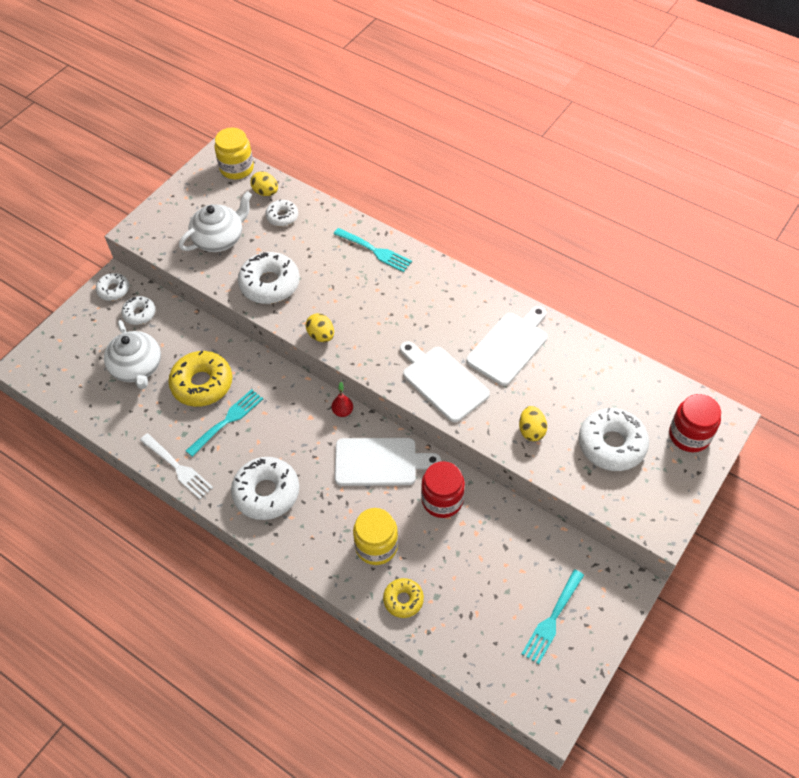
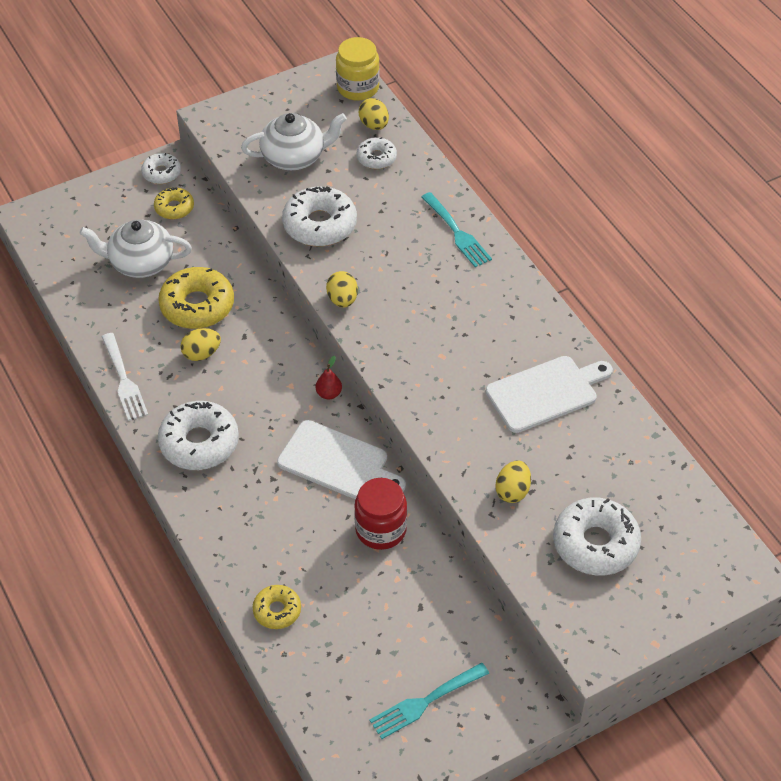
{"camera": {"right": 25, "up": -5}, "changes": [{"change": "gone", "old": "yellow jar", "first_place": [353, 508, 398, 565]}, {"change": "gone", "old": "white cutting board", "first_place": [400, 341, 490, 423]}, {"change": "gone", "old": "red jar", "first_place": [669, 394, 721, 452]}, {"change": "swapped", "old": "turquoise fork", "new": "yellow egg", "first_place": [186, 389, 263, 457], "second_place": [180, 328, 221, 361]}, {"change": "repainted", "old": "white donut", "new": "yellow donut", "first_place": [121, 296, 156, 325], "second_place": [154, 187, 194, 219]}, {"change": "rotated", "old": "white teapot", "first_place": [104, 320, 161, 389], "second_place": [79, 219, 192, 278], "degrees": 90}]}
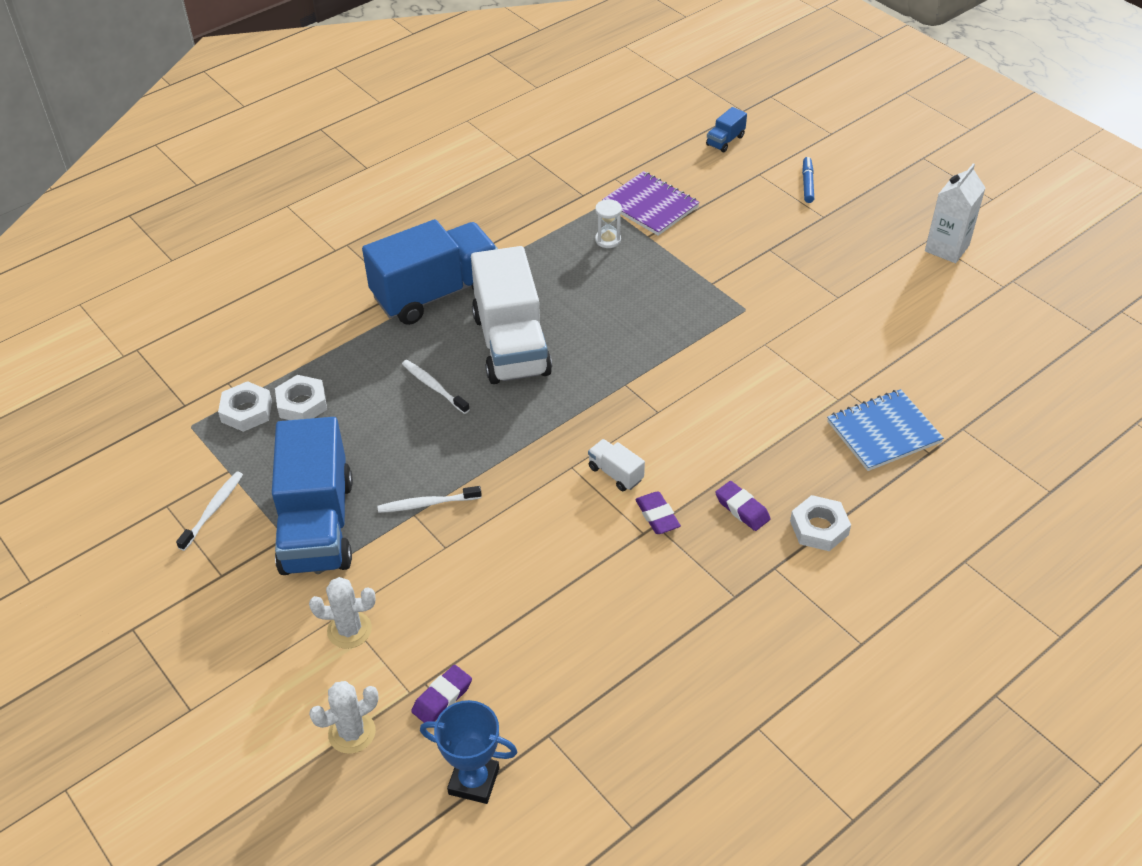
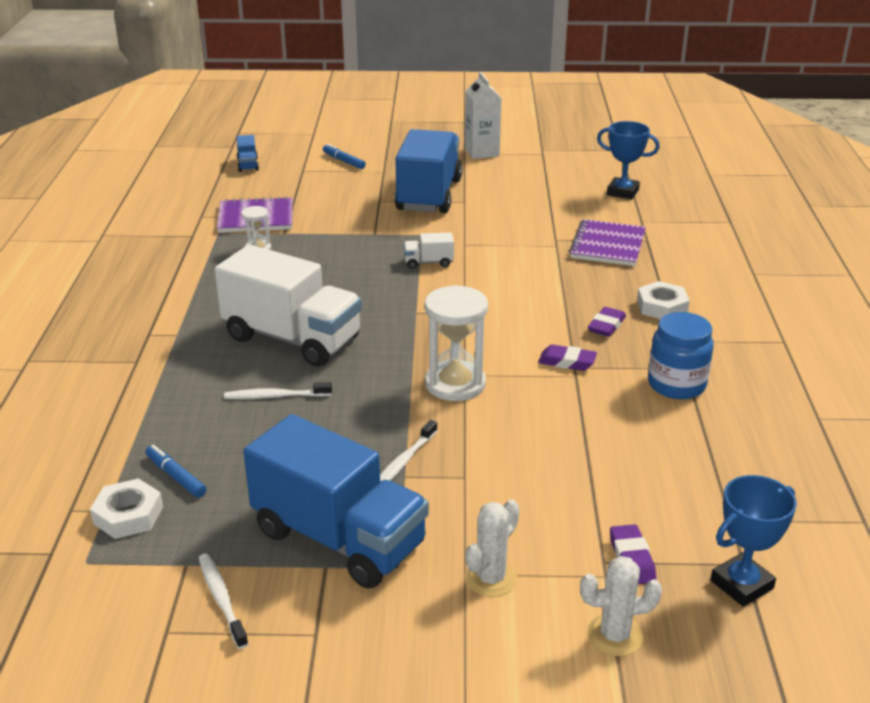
{"camera": {"right": -50, "up": -15}, "changes": [{"change": "new", "new": "white hourglass", "second_place": [425, 285, 488, 401]}, {"change": "new", "new": "blue trophy", "second_place": [597, 121, 660, 200]}, {"change": "new", "new": "blue jar", "second_place": [648, 312, 713, 399]}, {"change": "shifted", "old": "blue truck", "first_place": [362, 219, 498, 325], "second_place": [395, 129, 463, 213]}, {"change": "shifted", "old": "white truck", "first_place": [588, 439, 645, 491], "second_place": [403, 232, 454, 269]}, {"change": "swapped", "old": "white nut", "new": "blue marker", "first_place": [275, 375, 327, 420], "second_place": [145, 445, 206, 498]}, {"change": "repainted", "old": "blue notebook", "new": "purple notebook", "first_place": [827, 389, 944, 471], "second_place": [569, 219, 646, 266]}, {"change": "rotated", "old": "white cactus", "first_place": [309, 681, 379, 754], "second_place": [580, 556, 662, 656], "degrees": 75}, {"change": "rotated", "old": "purple eraser", "first_place": [715, 481, 771, 531], "second_place": [588, 307, 626, 337], "degrees": -60}]}
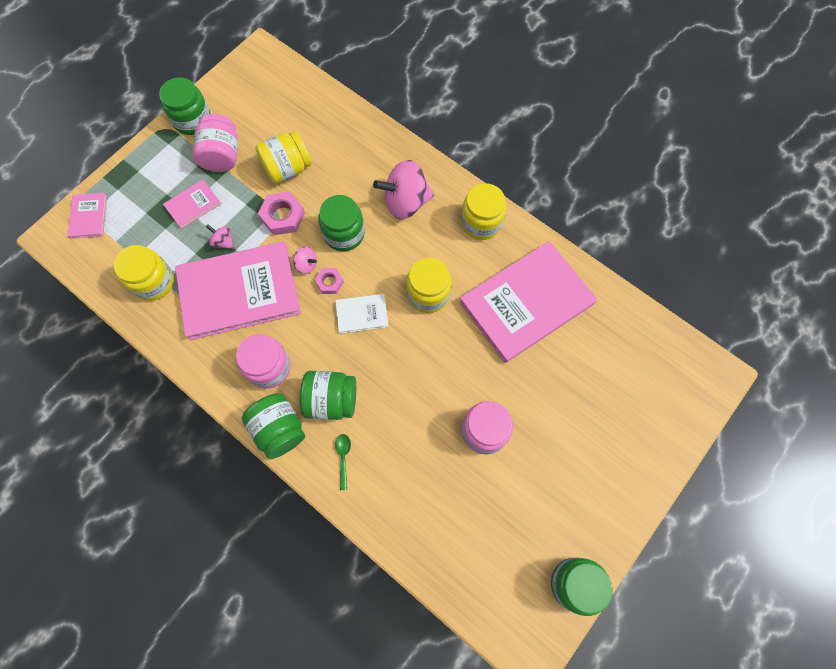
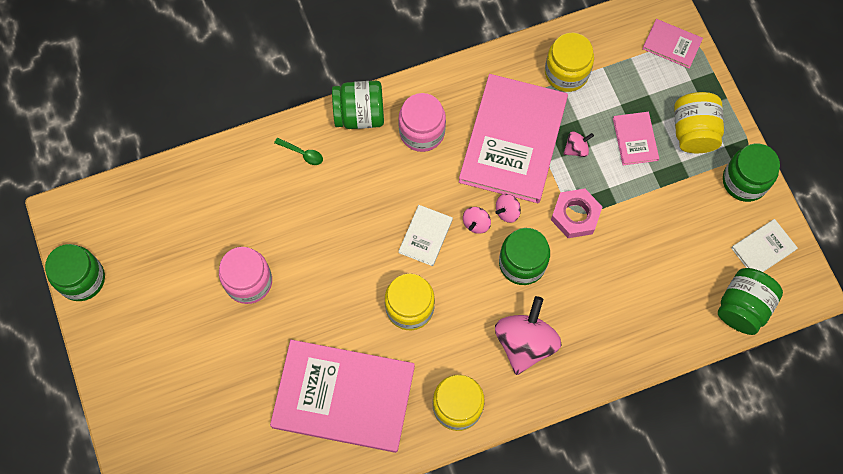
{"camera": {"right": 120, "up": 0}, "changes": [{"change": "gone", "old": "pink jar", "first_place": [193, 114, 238, 172]}, {"change": "new", "new": "white book", "second_place": [731, 219, 798, 272]}, {"change": "shifted", "old": "yellow jar", "first_place": [255, 131, 312, 184], "second_place": [674, 92, 724, 153]}, {"change": "shifted", "old": "green jar", "first_place": [300, 371, 356, 420], "second_place": [718, 268, 783, 335]}, {"change": "swapped", "old": "pink nut", "new": "pink spinning top", "first_place": [315, 268, 344, 294], "second_place": [463, 207, 491, 234]}, {"change": "rotated", "old": "pink book", "first_place": [459, 241, 597, 363], "second_place": [270, 340, 415, 453], "degrees": -75}]}
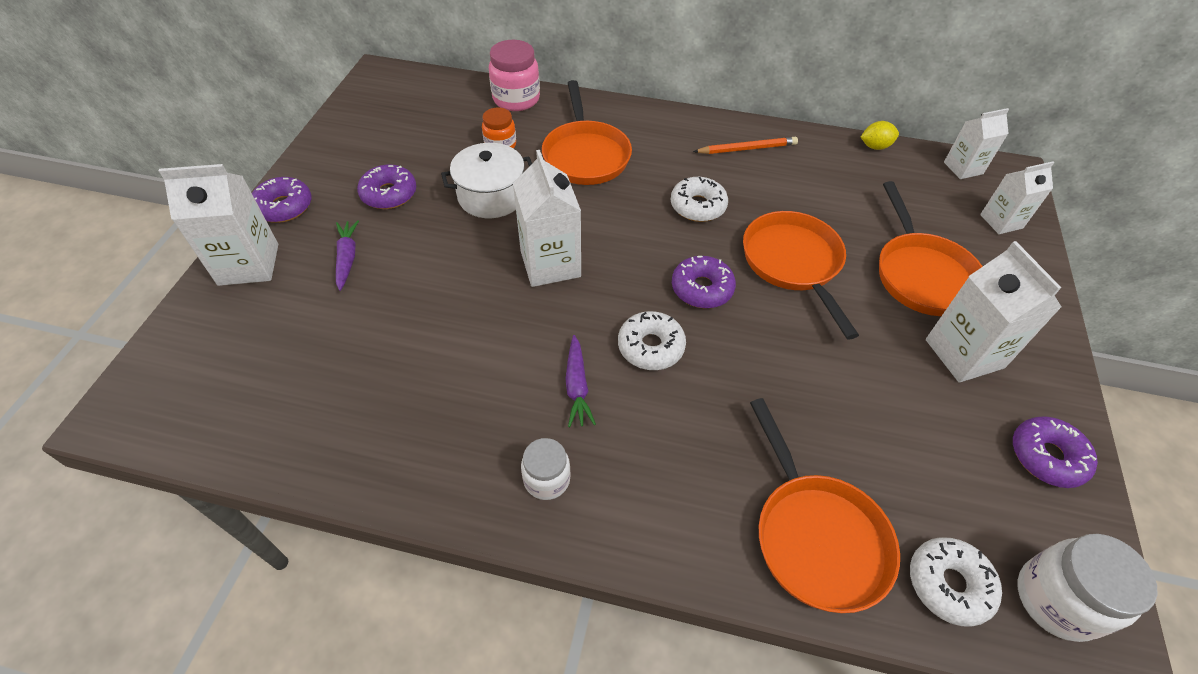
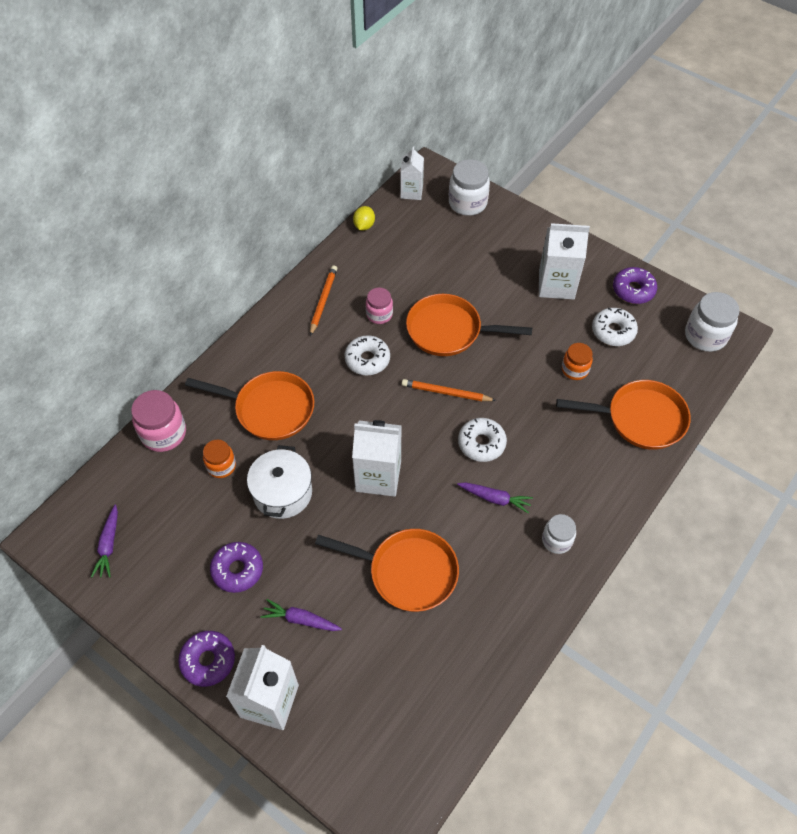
{"camera": {"right": -65, "up": 5}, "changes": [{"change": "new", "new": "purple carrot", "second_place": [91, 505, 118, 578]}, {"change": "new", "new": "pink jar", "second_place": [366, 287, 393, 324]}, {"change": "new", "new": "orange jar", "second_place": [562, 343, 593, 380]}, {"change": "shifted", "old": "orange pan", "first_place": [879, 181, 983, 316], "second_place": [315, 529, 459, 612]}, {"change": "shifted", "old": "white donut", "first_place": [910, 537, 1002, 627], "second_place": [592, 308, 638, 346]}, {"change": "swapped", "old": "purple donut", "new": "orange pencil", "first_place": [672, 256, 736, 309], "second_place": [402, 379, 496, 401]}, {"change": "swapped", "old": "white carton", "new": "white jar", "first_place": [980, 162, 1054, 234], "second_place": [449, 159, 490, 216]}]}
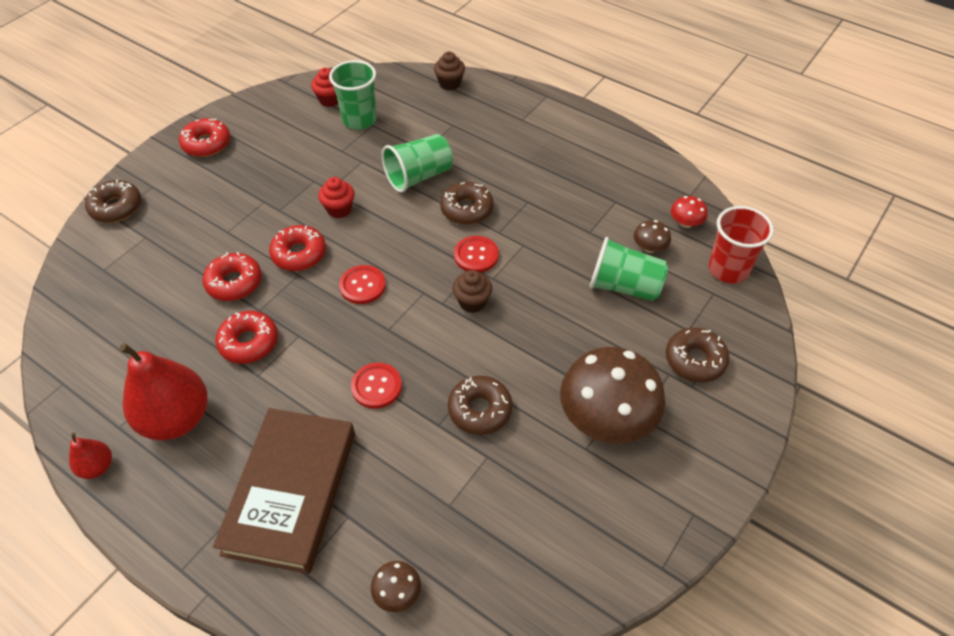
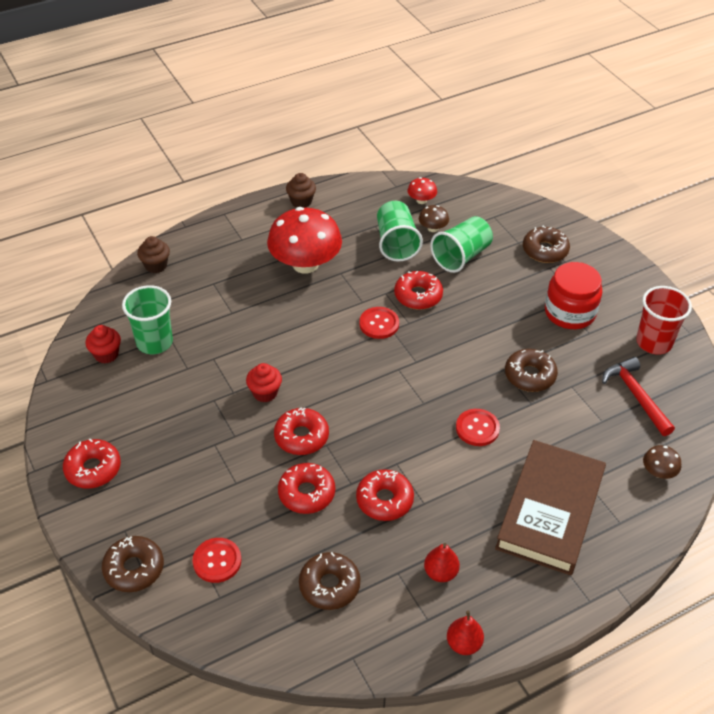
{"camera": {"right": -65, "up": -5}, "changes": [{"change": "new", "new": "red mushroom", "second_place": [267, 207, 342, 274]}, {"change": "new", "new": "red donut", "second_place": [394, 271, 443, 310]}, {"change": "new", "new": "red hammer", "second_place": [602, 357, 675, 436]}, {"change": "shifted", "old": "red button", "first_place": [339, 265, 386, 304], "second_place": [192, 538, 241, 583]}, {"change": "shifted", "old": "green cup", "first_place": [382, 134, 453, 193], "second_place": [377, 201, 423, 262]}, {"change": "shifted", "old": "brown donut", "first_place": [440, 182, 494, 225], "second_place": [299, 552, 360, 610]}, {"change": "shifted", "old": "brown cupcake", "first_place": [453, 270, 492, 313], "second_place": [286, 173, 316, 208]}, {"change": "shifted", "old": "red cup", "first_place": [708, 206, 774, 284], "second_place": [636, 286, 692, 354]}, {"change": "swapped", "old": "brown mushroom", "new": "red jar", "first_place": [560, 347, 665, 443], "second_place": [545, 262, 602, 329]}, {"change": "rotated", "old": "brown book", "first_place": [213, 408, 355, 574], "second_place": [495, 440, 606, 575], "degrees": 75}, {"change": "scaled", "old": "red pear", "first_place": [119, 343, 208, 440], "second_place": [424, 543, 460, 582], "factor": 0.48}]}
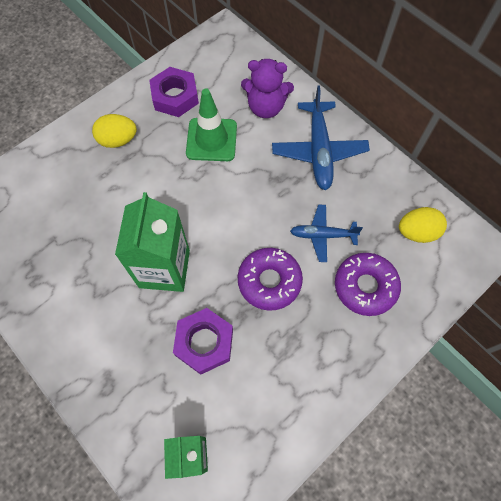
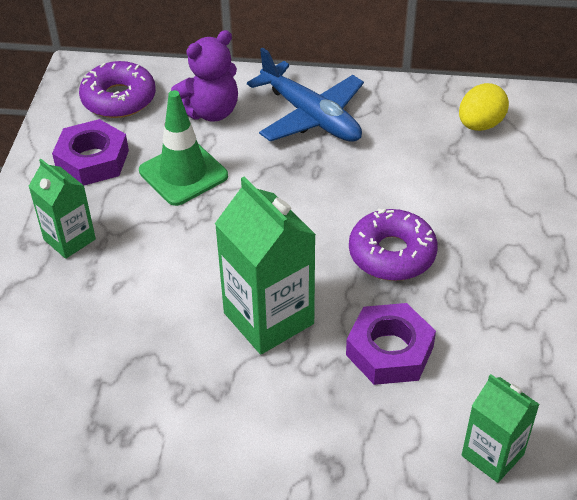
{"camera": {"right": -40, "up": -20}, "changes": [{"change": "gone", "old": "blue plane", "first_place": [290, 204, 363, 262]}, {"change": "shifted", "old": "purple donut", "first_place": [335, 253, 401, 316], "second_place": [79, 61, 156, 118]}, {"change": "swapped", "old": "yellow egg", "new": "green carton", "first_place": [92, 114, 137, 148], "second_place": [28, 159, 96, 259]}]}
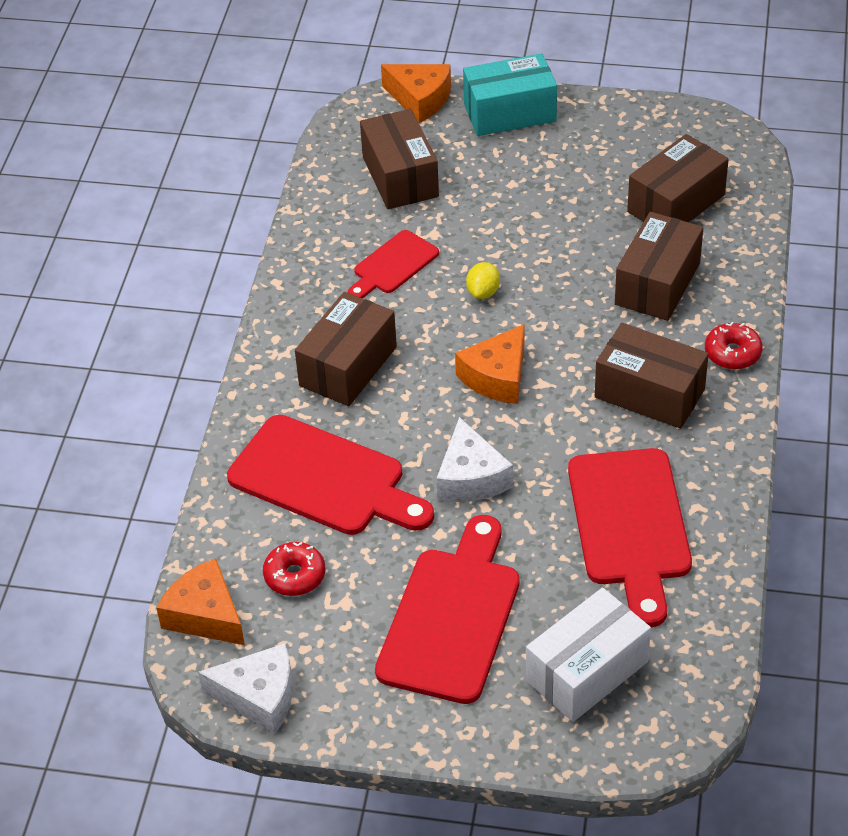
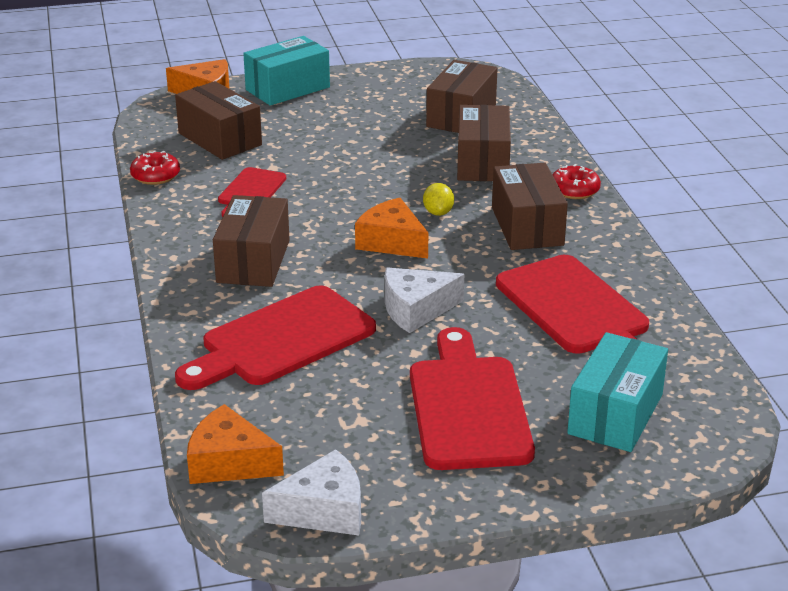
{"camera": {"right": -25, "up": -15}, "changes": [{"change": "shifted", "old": "red donut", "first_place": [263, 542, 325, 596], "second_place": [130, 151, 180, 185]}, {"change": "shifted", "old": "yellow lemon", "first_place": [466, 262, 500, 299], "second_place": [423, 183, 454, 216]}, {"change": "repainted", "old": "white box", "new": "turquoise box", "first_place": [526, 588, 651, 722], "second_place": [567, 332, 668, 452]}, {"change": "rotated", "old": "red cutting board", "first_place": [227, 415, 434, 535], "second_place": [175, 285, 376, 390], "degrees": 135}, {"change": "rotated", "old": "white cheese", "first_place": [436, 417, 513, 502], "second_place": [385, 267, 464, 333], "degrees": 105}, {"change": "rotated", "old": "orange cheese", "first_place": [455, 324, 524, 404], "second_place": [355, 198, 428, 259], "degrees": 120}, {"change": "rotated", "old": "brown box", "first_place": [595, 323, 709, 429], "second_place": [492, 163, 568, 250], "degrees": 75}]}
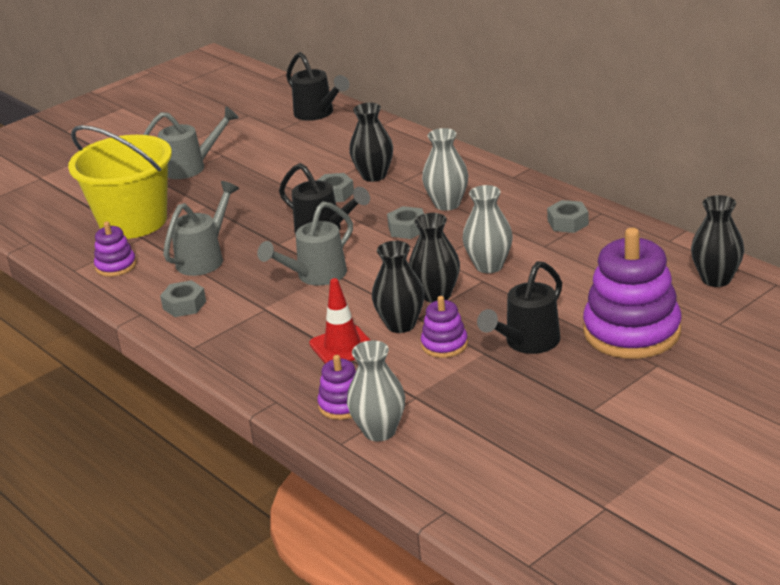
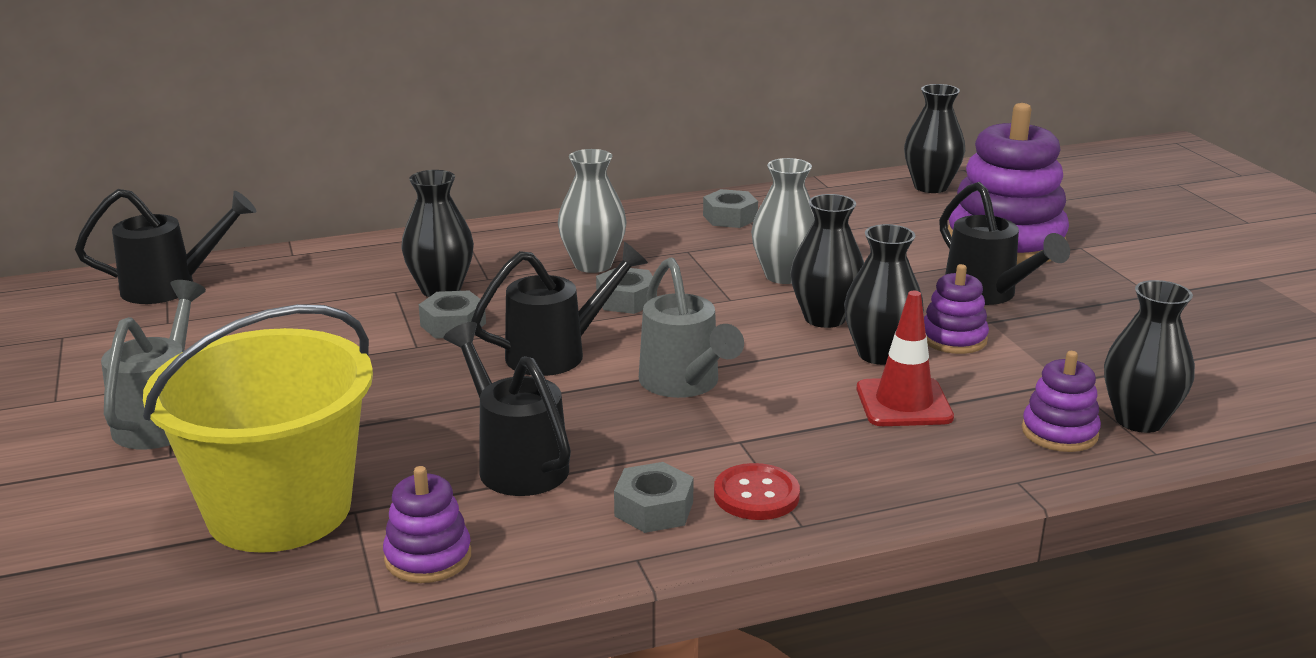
{"camera": {"right": -70, "up": -5}, "changes": [{"change": "new", "new": "red button", "second_place": [714, 463, 800, 520]}, {"change": "repainted", "old": "grey watering can", "new": "black watering can", "first_place": [163, 181, 239, 276], "second_place": [443, 322, 571, 496]}, {"change": "repainted", "old": "grey vase", "new": "black vase", "first_place": [347, 340, 405, 441], "second_place": [1104, 280, 1195, 433]}]}
